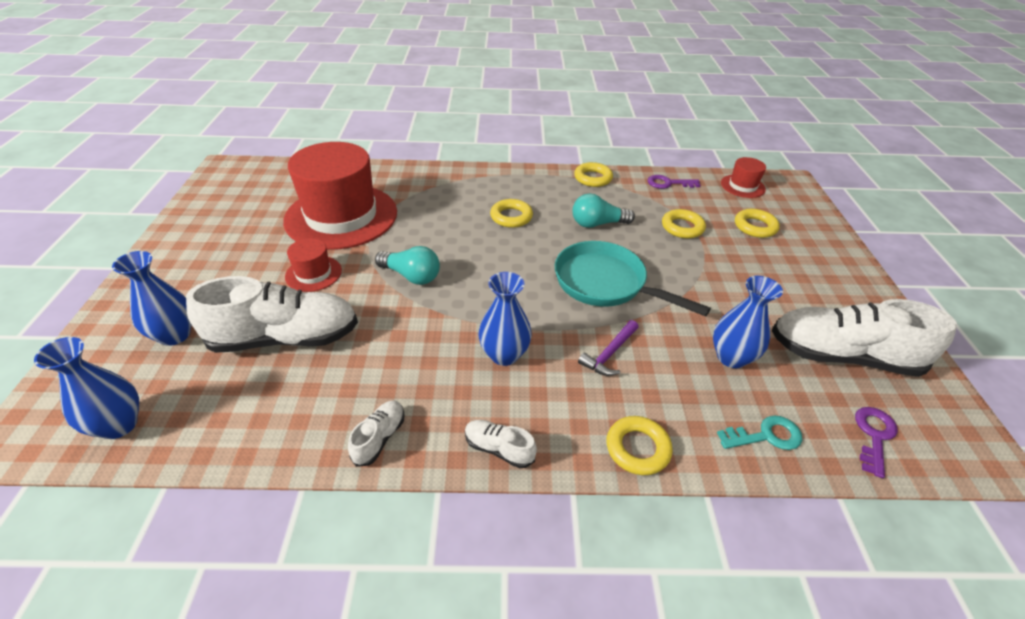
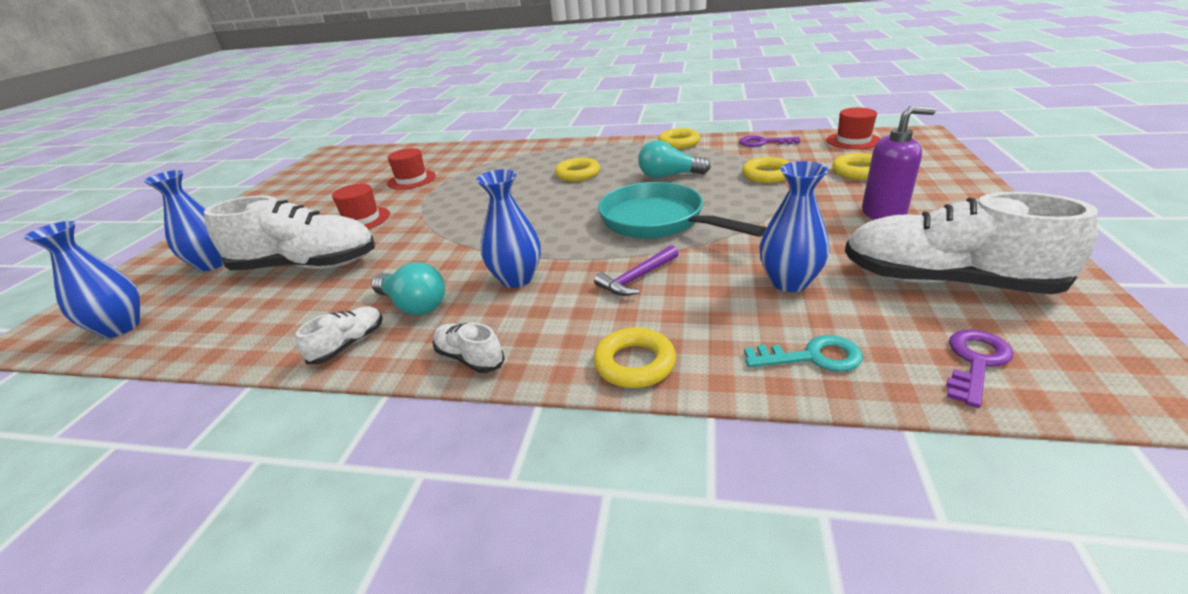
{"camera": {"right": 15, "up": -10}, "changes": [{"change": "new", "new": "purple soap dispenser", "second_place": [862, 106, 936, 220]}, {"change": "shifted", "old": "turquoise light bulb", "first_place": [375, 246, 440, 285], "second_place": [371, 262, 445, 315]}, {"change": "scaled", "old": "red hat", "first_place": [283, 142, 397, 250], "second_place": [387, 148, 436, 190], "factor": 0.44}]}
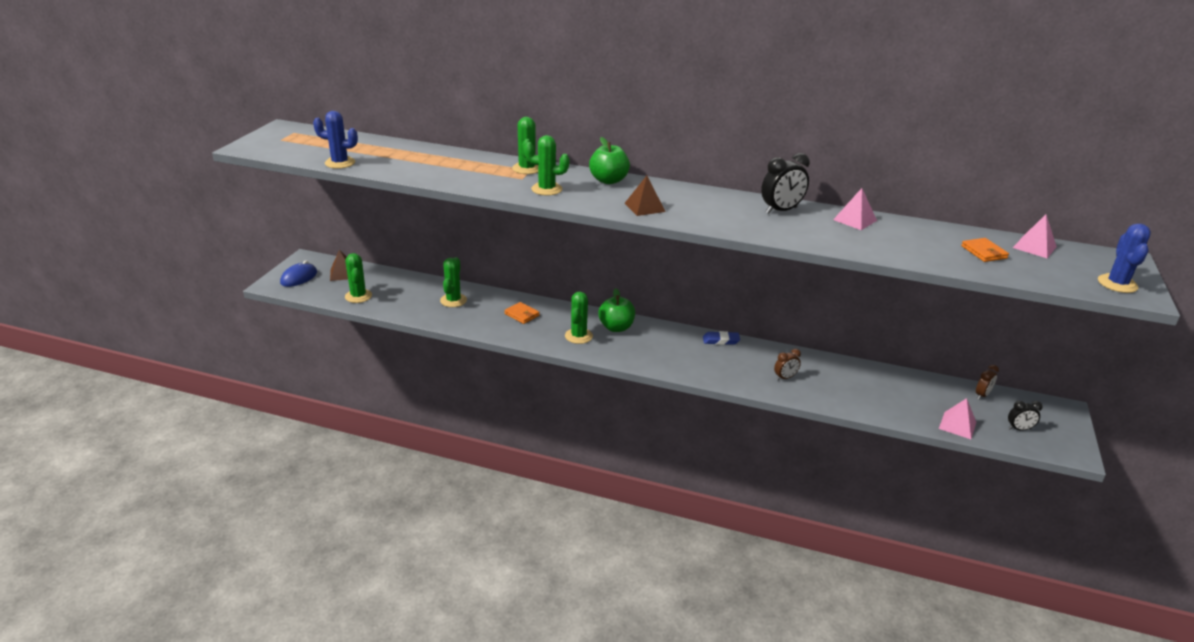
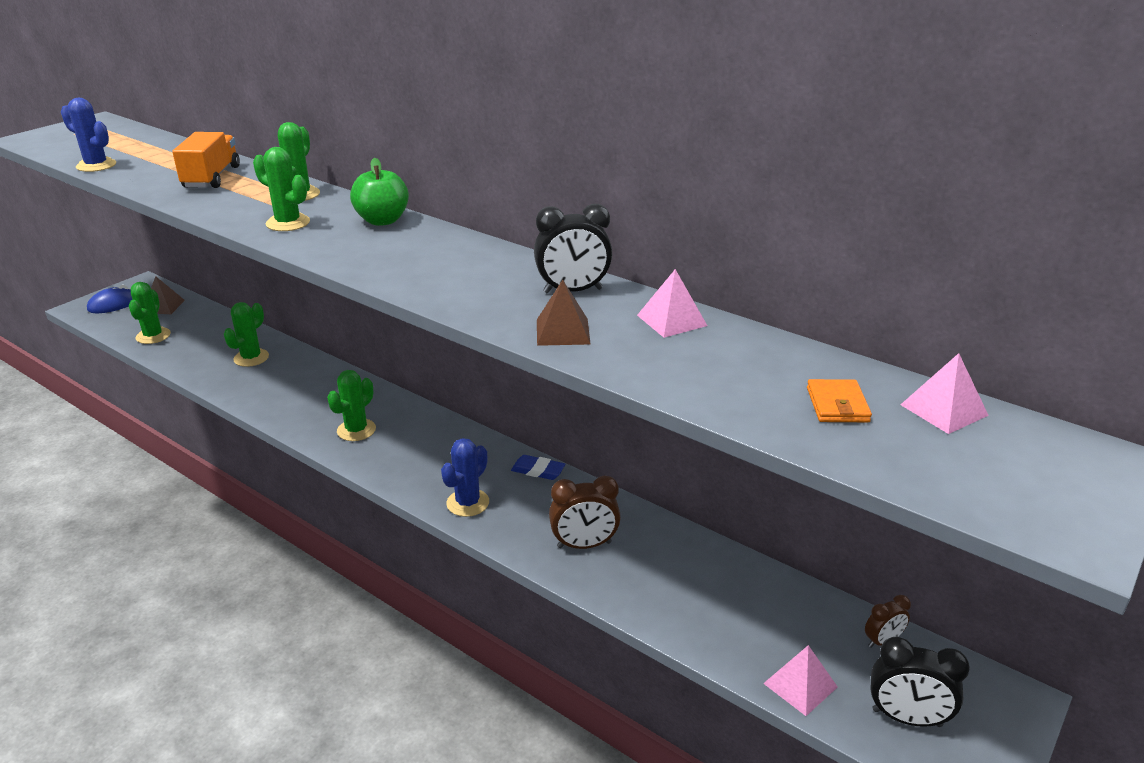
{"camera": {"right": 20, "up": 0}, "changes": [{"change": "gone", "old": "orange wallet", "first_place": [505, 302, 540, 324]}, {"change": "gone", "old": "green apple", "first_place": [599, 288, 635, 332]}, {"change": "new", "new": "orange truck", "second_place": [172, 132, 240, 188]}, {"change": "shifted", "old": "brown pyramid", "first_place": [625, 176, 666, 216], "second_place": [537, 280, 590, 346]}, {"change": "shifted", "old": "blue cactus", "first_place": [1098, 224, 1151, 293], "second_place": [441, 438, 489, 517]}, {"change": "scaled", "old": "brown clock", "first_place": [774, 349, 801, 380], "second_place": [549, 475, 621, 549], "factor": 1.69}, {"change": "scaled", "old": "black clock", "first_place": [1008, 401, 1043, 431], "second_place": [870, 637, 970, 727], "factor": 1.69}]}
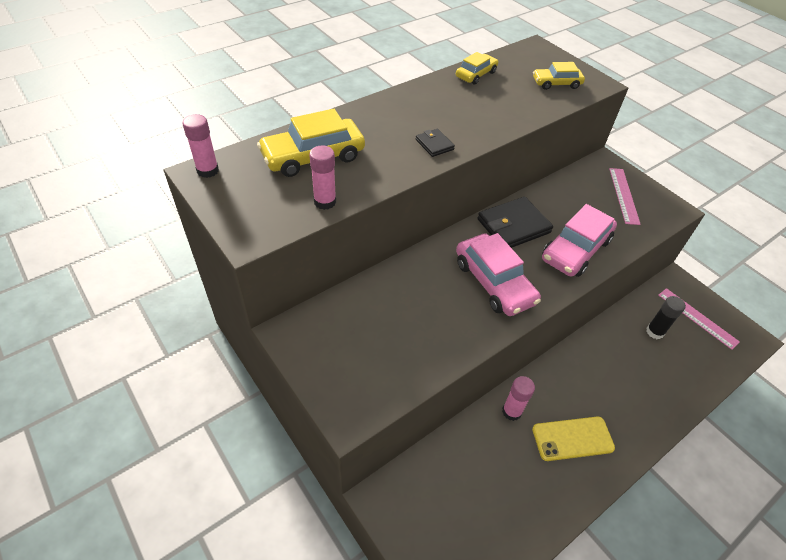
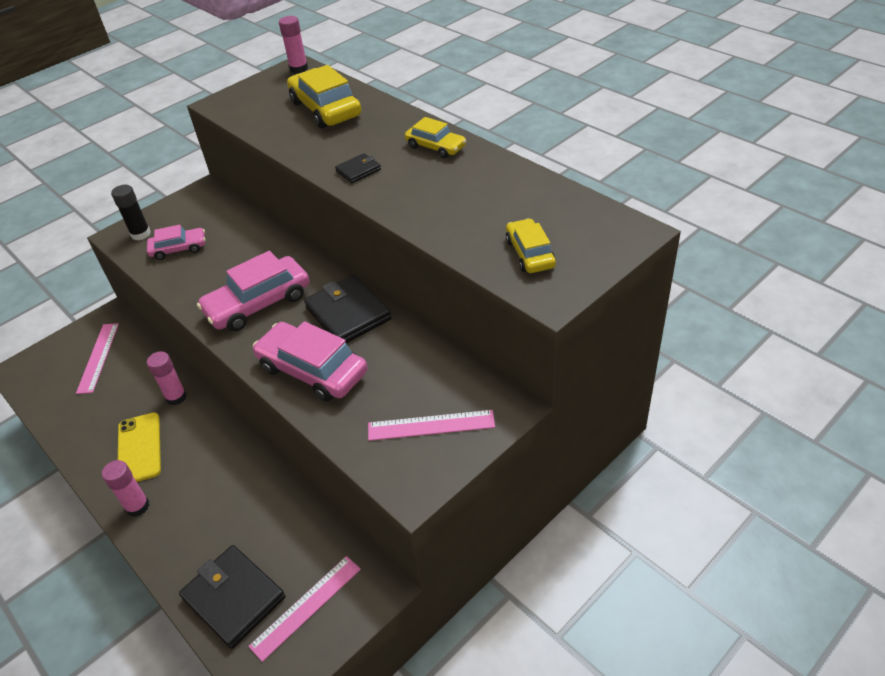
{"camera": {"right": 90, "up": -5}, "changes": [{"change": "new", "new": "pink ruler", "second_place": [76, 323, 119, 394]}, {"change": "new", "new": "pink car", "second_place": [147, 225, 205, 260]}, {"change": "new", "new": "black wallet", "second_place": [179, 545, 285, 649]}, {"change": "shifted", "old": "pink glue stick", "first_place": [309, 145, 336, 210], "second_place": [102, 460, 149, 517]}, {"change": "shifted", "old": "yellow car", "first_place": [456, 52, 498, 85], "second_place": [405, 117, 466, 158]}, {"change": "shifted", "old": "black glue stick", "first_place": [646, 296, 686, 339], "second_place": [111, 185, 151, 240]}]}
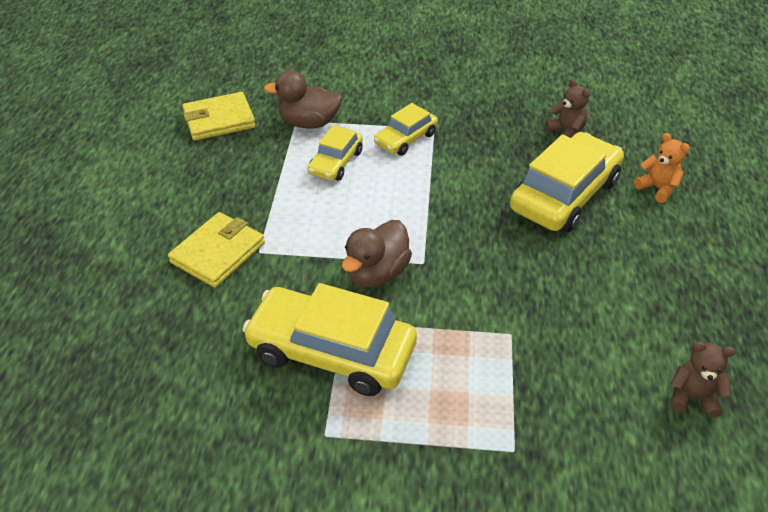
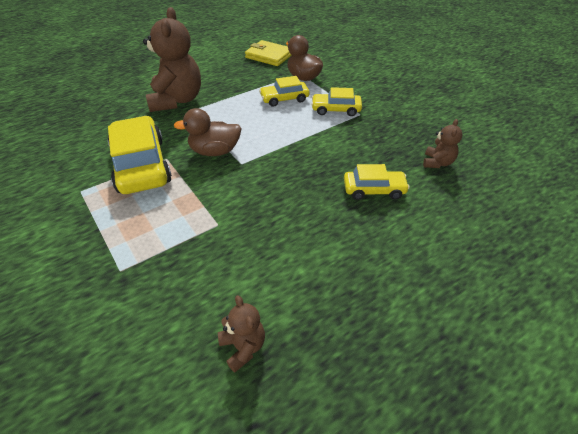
{"camera": {"right": 50, "up": 0}, "changes": [{"change": "gone", "old": "orange teddy bear", "first_place": [634, 133, 690, 203]}, {"change": "swapped", "old": "yellow wallet", "new": "brown teddy bear", "first_place": [168, 212, 265, 288], "second_place": [143, 7, 201, 112]}, {"change": "scaled", "old": "yellow car", "first_place": [510, 132, 624, 232], "second_place": [344, 164, 410, 200], "factor": 0.55}]}
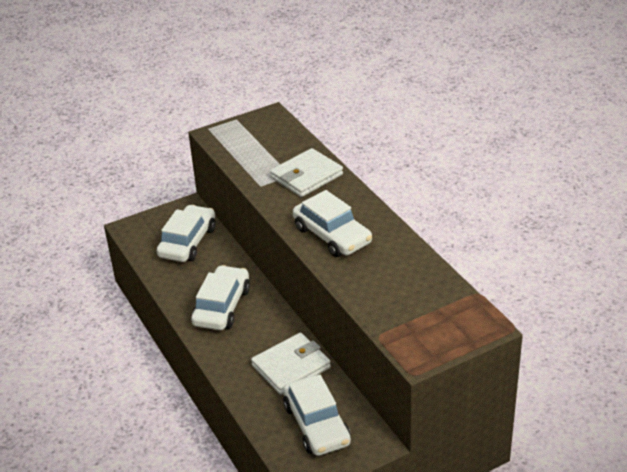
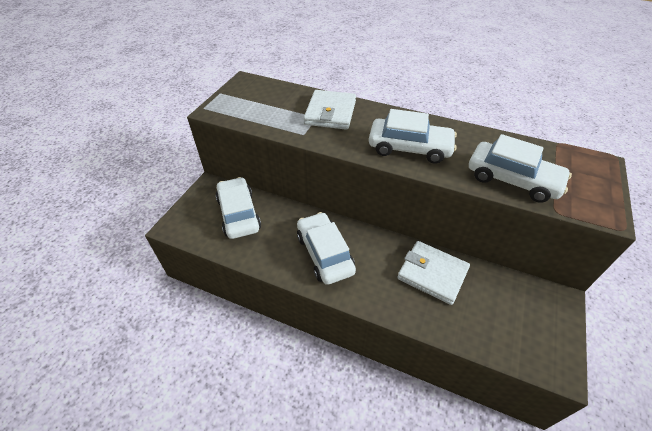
{"camera": {"right": -40, "up": 10}, "changes": [{"change": "shifted", "old": "white car", "first_place": [283, 375, 351, 456], "second_place": [469, 134, 572, 203]}, {"change": "rotated", "old": "white wallet", "first_place": [251, 333, 331, 395], "second_place": [397, 241, 470, 305], "degrees": -75}]}
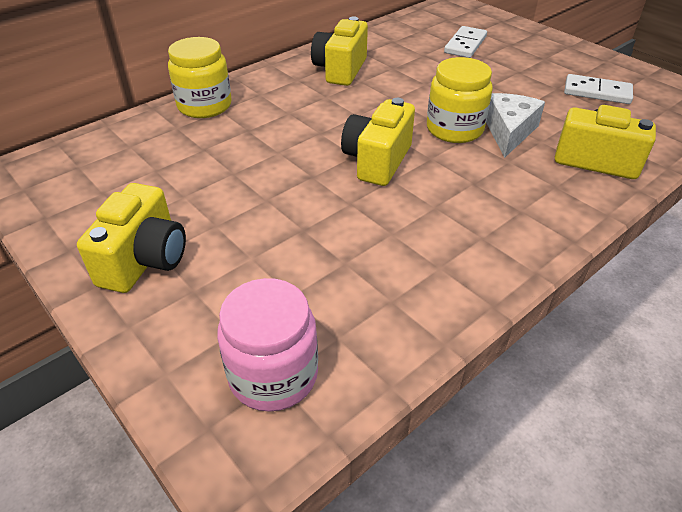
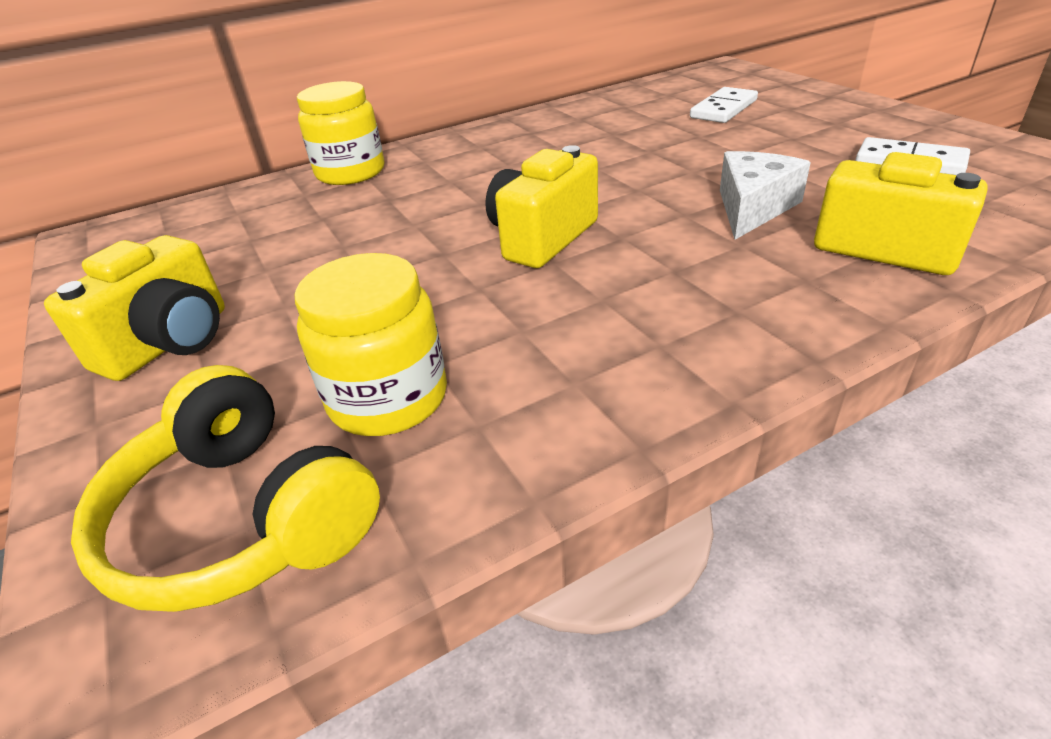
{"camera": {"right": 15, "up": -5}, "changes": [{"change": "gone", "old": "yellow camera", "first_place": [311, 16, 368, 86]}, {"change": "shifted", "old": "yellow jar", "first_place": [427, 57, 493, 143], "second_place": [294, 253, 447, 436]}, {"change": "swapped", "old": "pink jar", "new": "yellow headphones", "first_place": [217, 278, 318, 412], "second_place": [71, 365, 380, 612]}]}
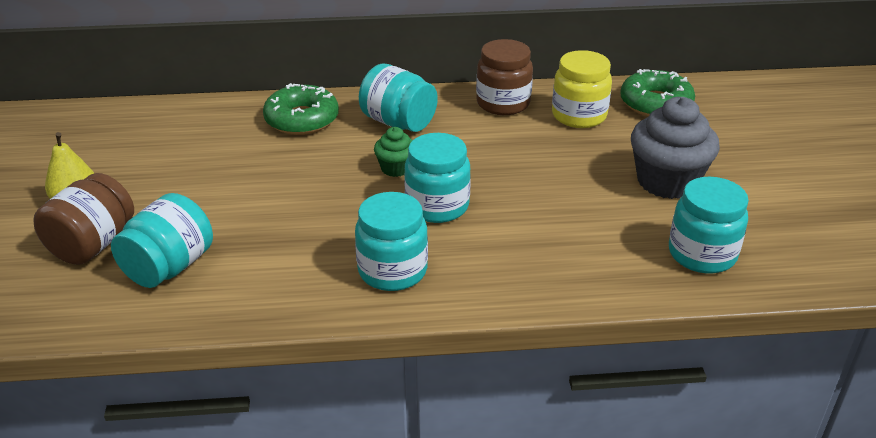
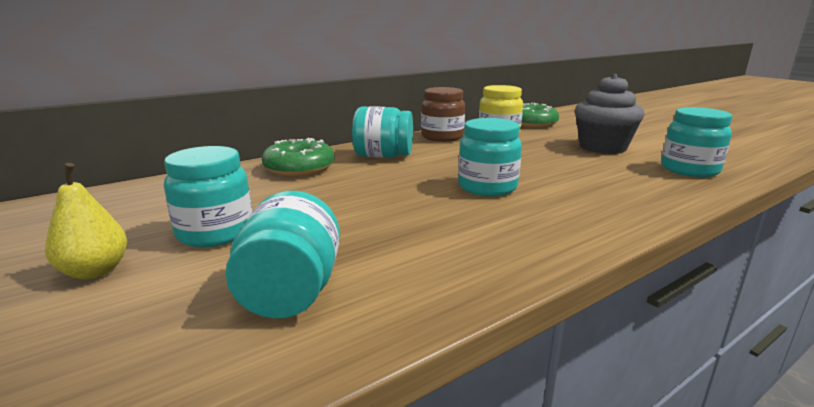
{"camera": {"right": -30, "up": -15}, "changes": [{"change": "gone", "old": "brown jar", "first_place": [33, 173, 134, 265]}, {"change": "gone", "old": "green cupcake", "first_place": [374, 127, 413, 177]}, {"change": "shifted", "old": "turquoise jar", "first_place": [355, 192, 428, 291], "second_place": [164, 146, 252, 247]}]}
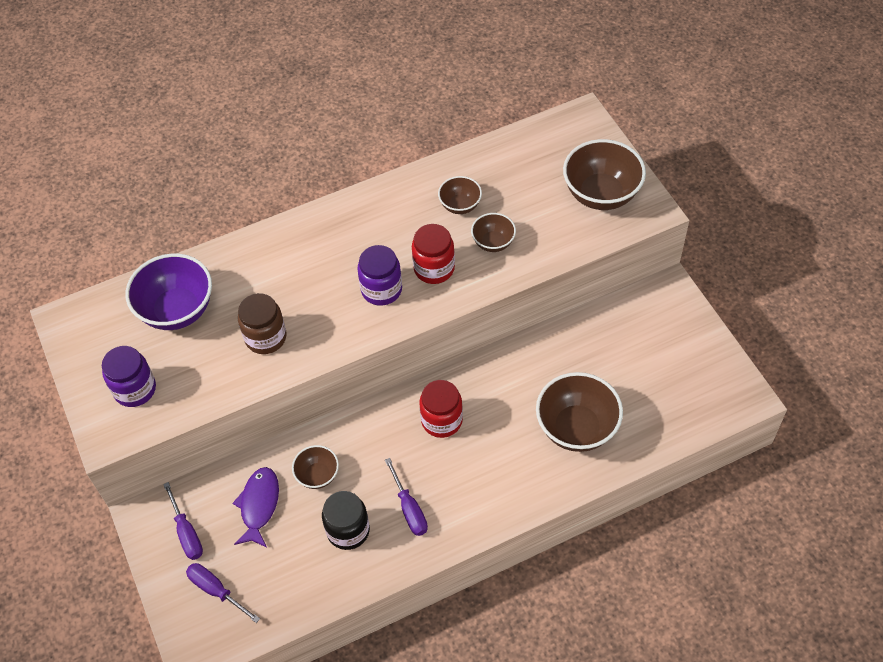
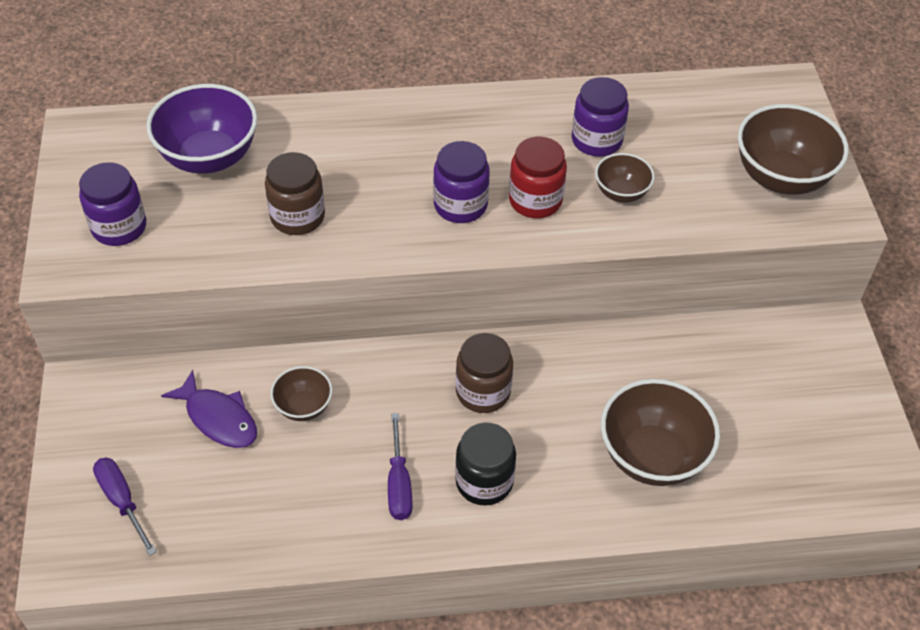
{"camera": {"right": 15, "up": -5}, "changes": [{"change": "gone", "old": "purple screwdriver", "first_place": [163, 482, 203, 560]}, {"change": "shifted", "old": "black jar", "first_place": [322, 491, 370, 550], "second_place": [455, 423, 516, 506]}, {"change": "swapped", "old": "brown bowl", "new": "purple jar", "first_place": [438, 176, 482, 214], "second_place": [572, 77, 629, 157]}, {"change": "repainted", "old": "red jar", "new": "brown jar", "first_place": [419, 380, 463, 438], "second_place": [456, 333, 513, 413]}, {"change": "rotated", "old": "purple fish", "first_place": [232, 467, 279, 548], "second_place": [161, 370, 257, 448], "degrees": 105}]}
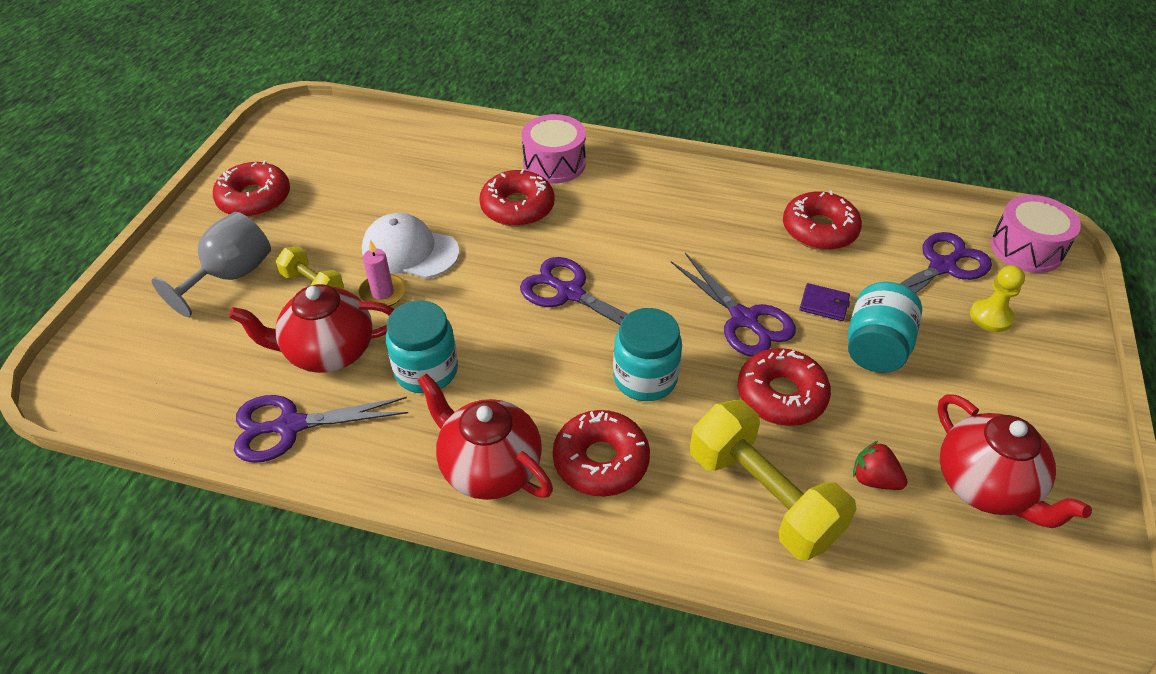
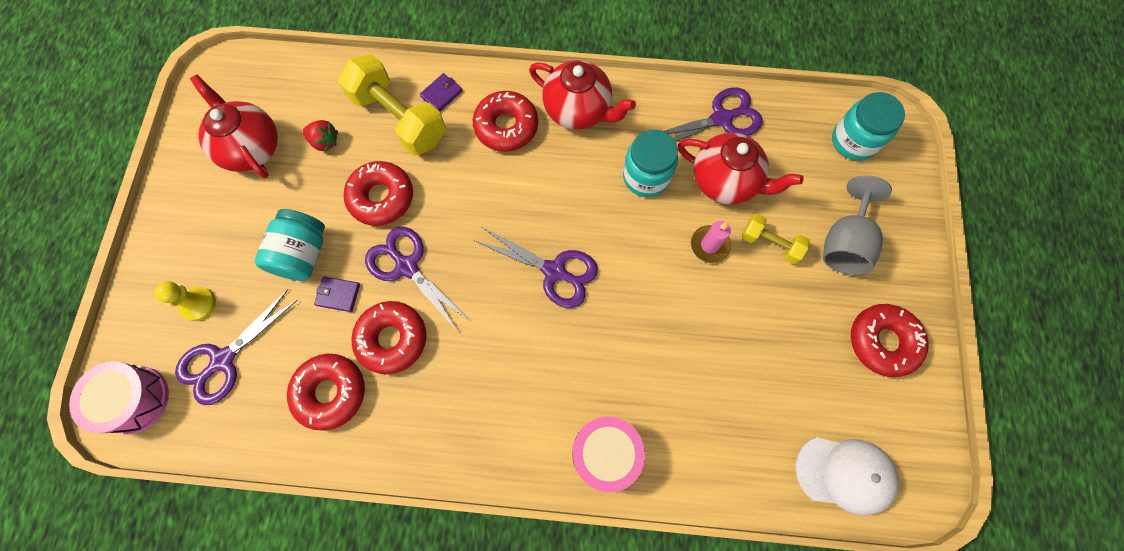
{"camera": {"right": 170, "up": 25}, "changes": [{"change": "new", "new": "purple wallet", "second_place": [420, 73, 463, 111]}, {"change": "shifted", "old": "white cap", "first_place": [362, 213, 459, 278], "second_place": [795, 437, 899, 515]}, {"change": "shifted", "old": "red donut", "first_place": [479, 169, 555, 227], "second_place": [351, 301, 426, 374]}, {"change": "shifted", "old": "turquoise jar", "first_place": [613, 308, 682, 401], "second_place": [832, 92, 905, 161]}, {"change": "rotated", "old": "red teapot", "first_place": [229, 284, 394, 373], "second_place": [678, 133, 804, 205], "degrees": 45}]}
